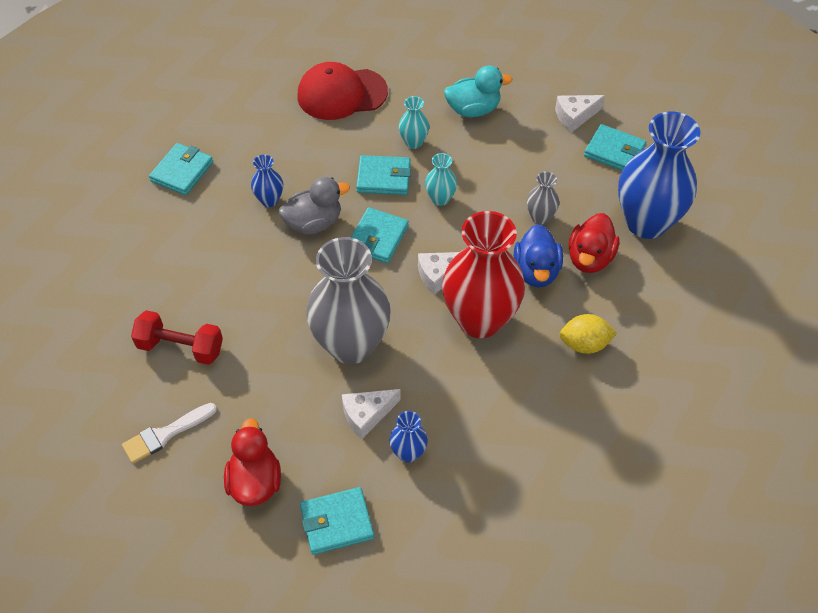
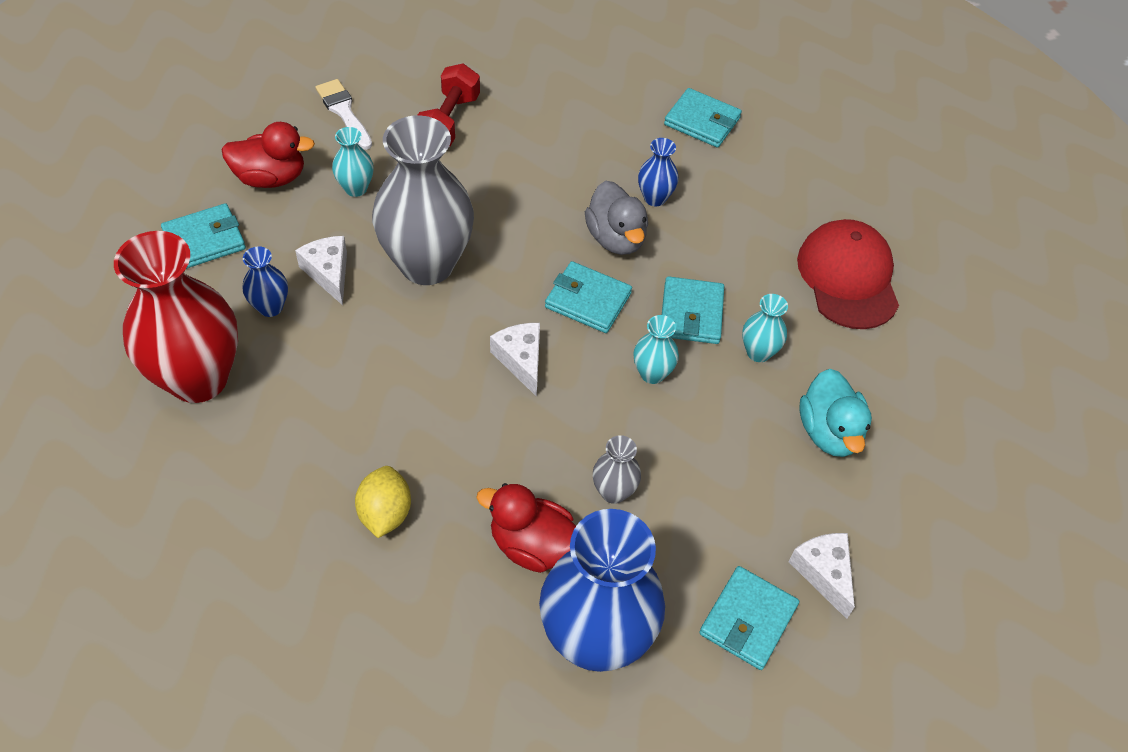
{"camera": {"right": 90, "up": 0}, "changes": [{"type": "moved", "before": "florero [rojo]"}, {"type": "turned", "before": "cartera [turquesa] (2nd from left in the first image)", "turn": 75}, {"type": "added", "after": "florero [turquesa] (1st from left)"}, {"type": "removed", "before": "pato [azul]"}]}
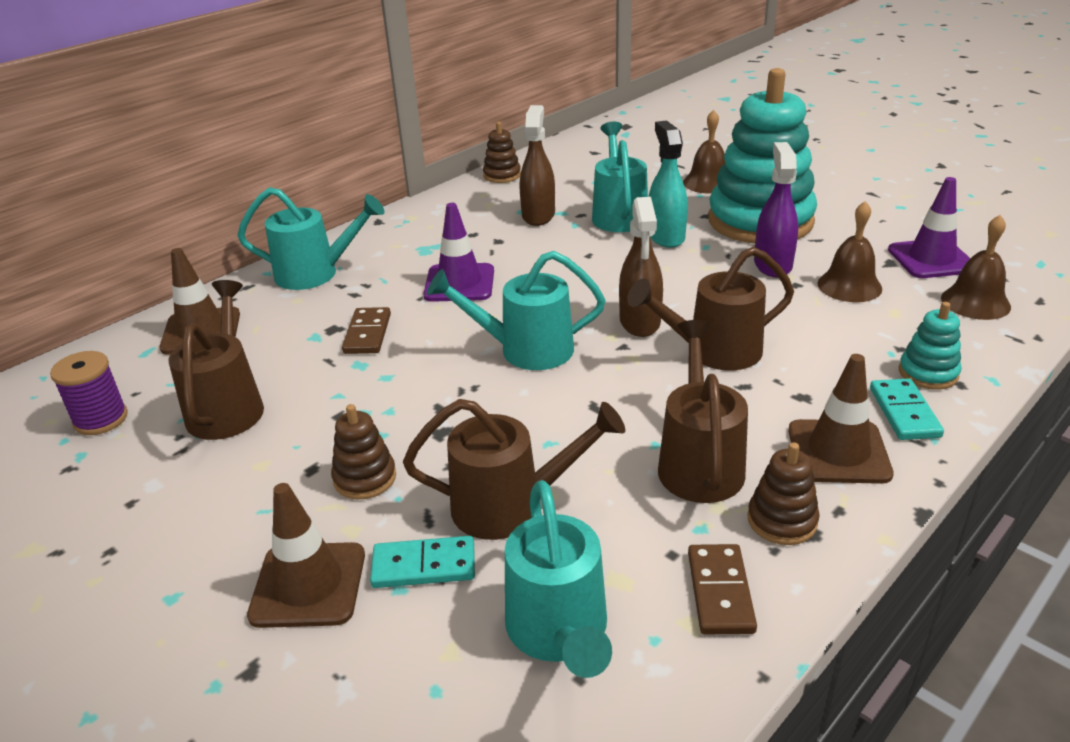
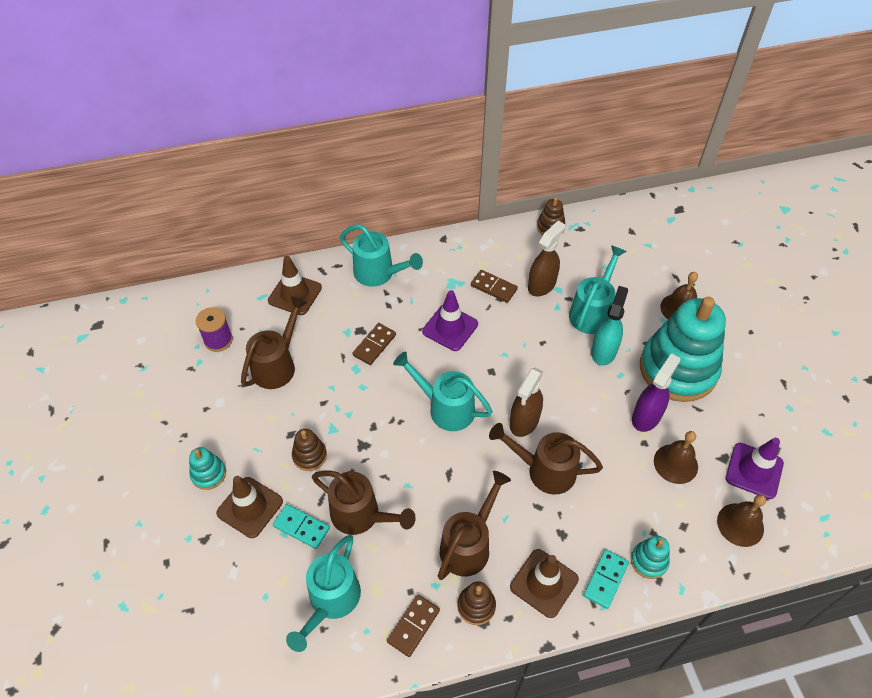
{"camera": {"right": 30, "up": 20}, "changes": [{"type": "added", "after": "juguete apilable [turquesa] (1st from left)"}, {"type": "added", "after": "ficha de dominó [marrón] (3rd from left)"}]}
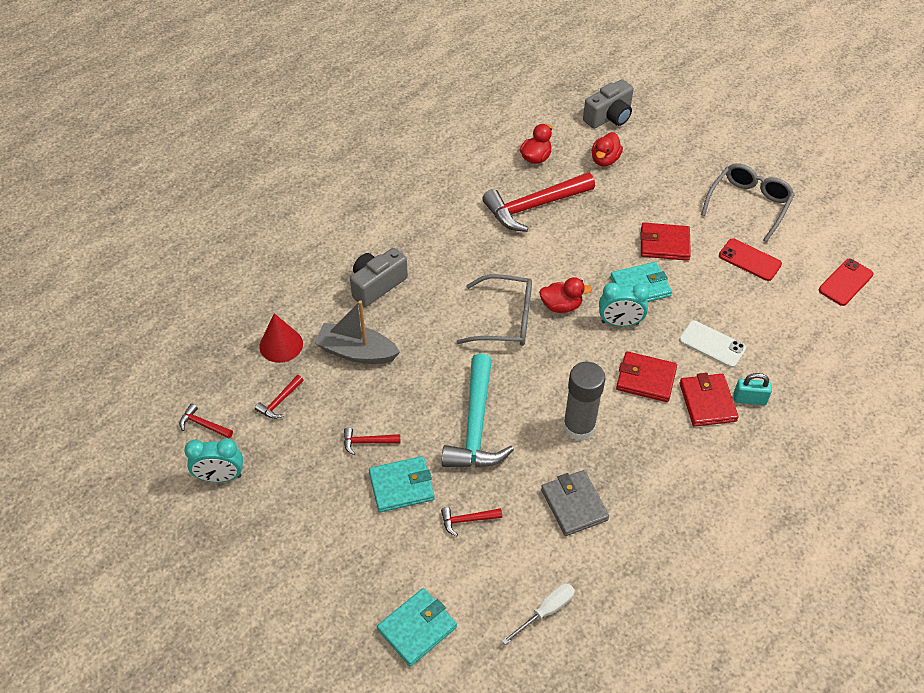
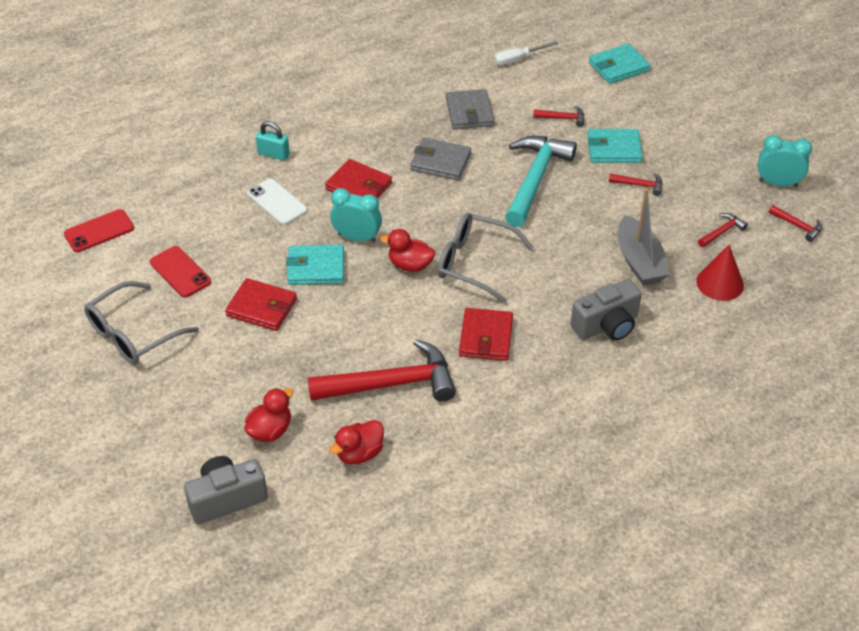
{"camera": {"right": -165, "up": -5}, "changes": [{"type": "replaced", "before": "barra de pegamento [gris]", "after": "cartera [gris] (1st from left)"}, {"type": "moved", "before": "cartera [rojo] (3rd from left)"}, {"type": "turned", "before": "barco [gris]", "turn": 45}]}
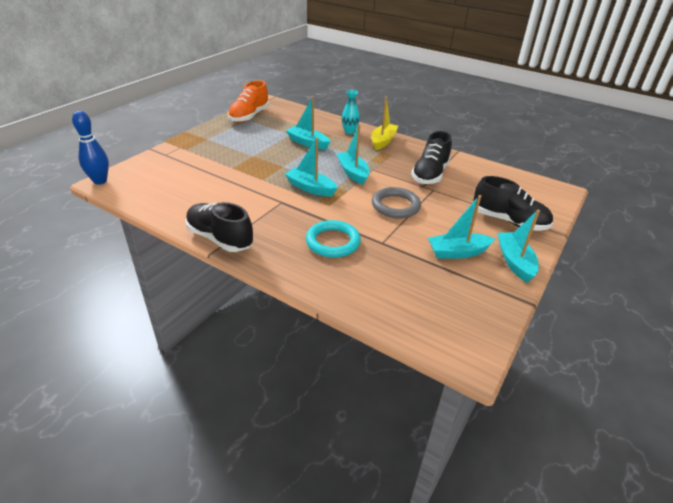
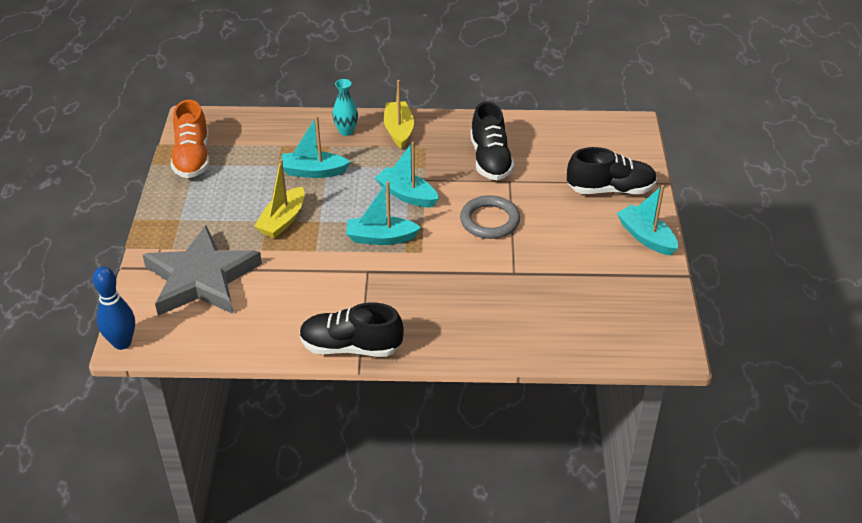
{"camera": {"right": -30, "up": 5}, "changes": [{"type": "added", "after": "estrella [gris]"}, {"type": "added", "after": "barco [amarillo] (1st from left)"}, {"type": "removed", "before": "anillo [turquesa]"}, {"type": "removed", "before": "barco [turquesa] (4th from left)"}]}
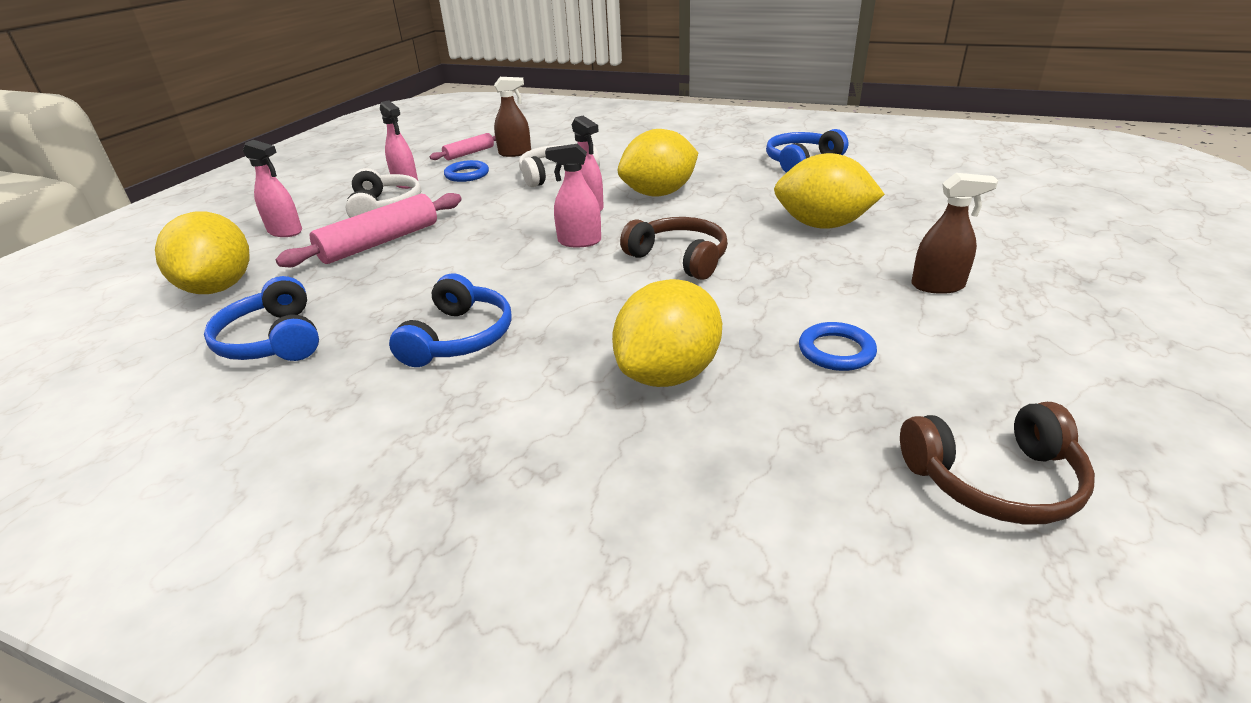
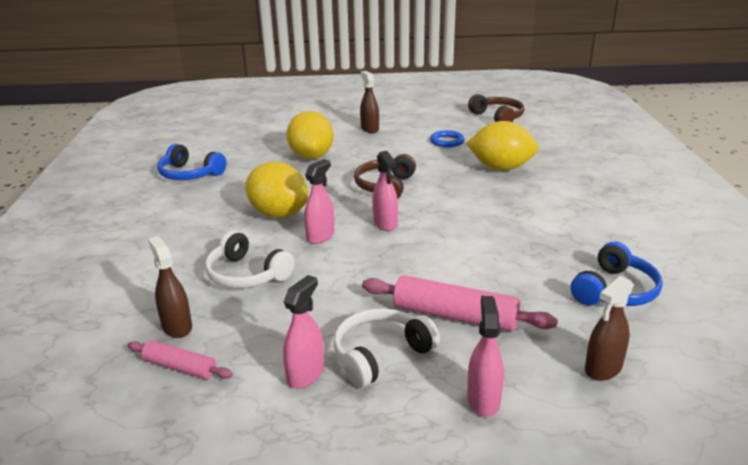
{"camera": {"right": -115, "up": -5}, "changes": [{"type": "replaced", "before": "limón [amarillo] (1st from left)", "after": "pulverizador [marrón] (3rd from left)"}, {"type": "removed", "before": "auriculares [azul] (2nd from left)"}, {"type": "removed", "before": "anillo [azul] (1st from left)"}]}
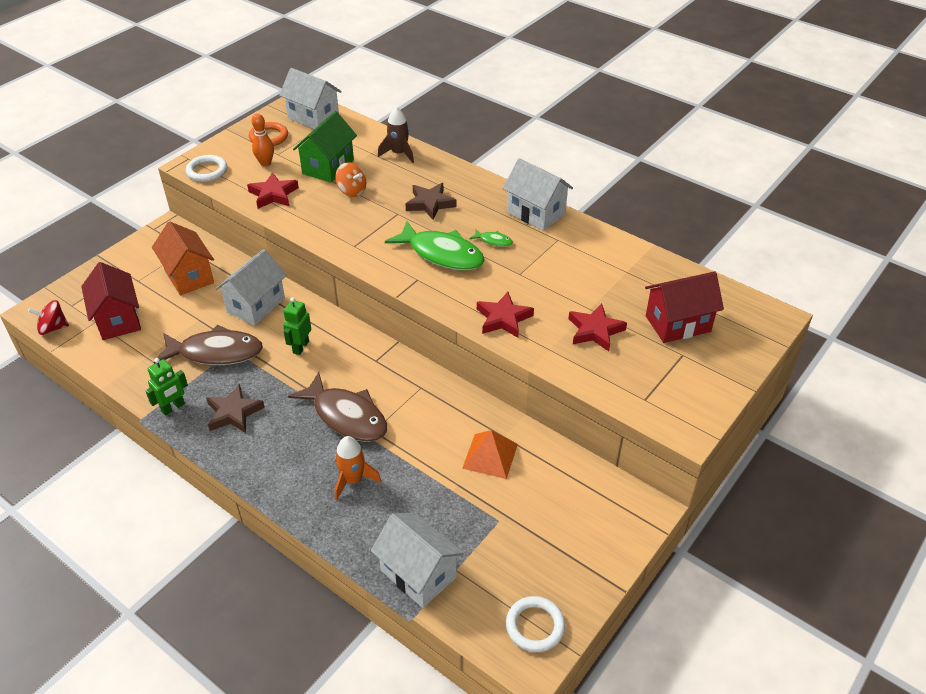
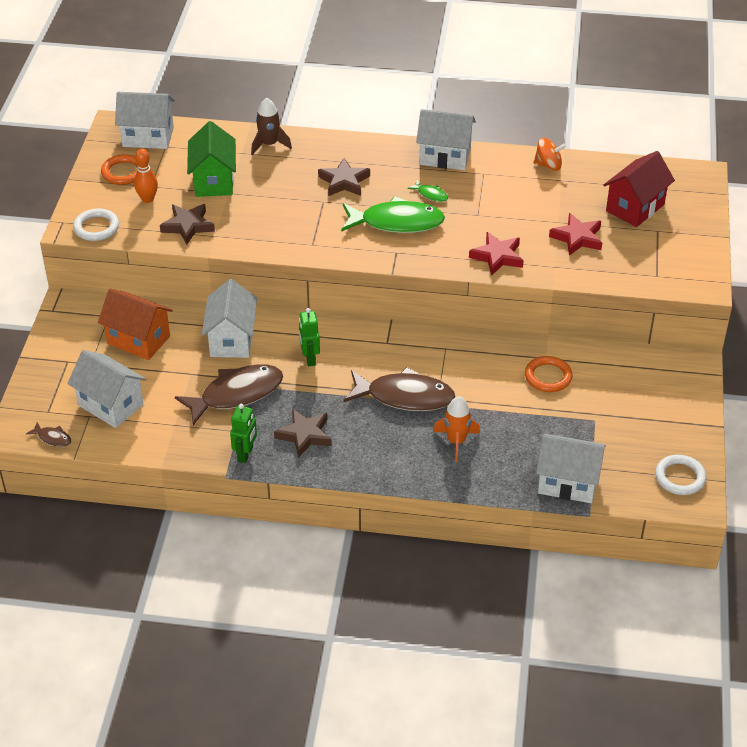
{"camera": {"right": -30, "up": 0}, "changes": [{"type": "replaced", "before": "peonza [rojo]", "after": "pez [marrón] (1st from left)"}, {"type": "recoloured", "before": "casa [rojo] (1st from left)", "after": "casa [blanco] (1st from left)"}, {"type": "recoloured", "before": "estrella [rojo] (1st from left)", "after": "estrella [marrón] (1st from left)"}, {"type": "turned", "before": "pez [verde] (2nd from left)", "turn": 45}, {"type": "replaced", "before": "pirámide [naranja]", "after": "anillo [naranja] (2nd from left)"}, {"type": "moved", "before": "peonza [naranja]"}]}
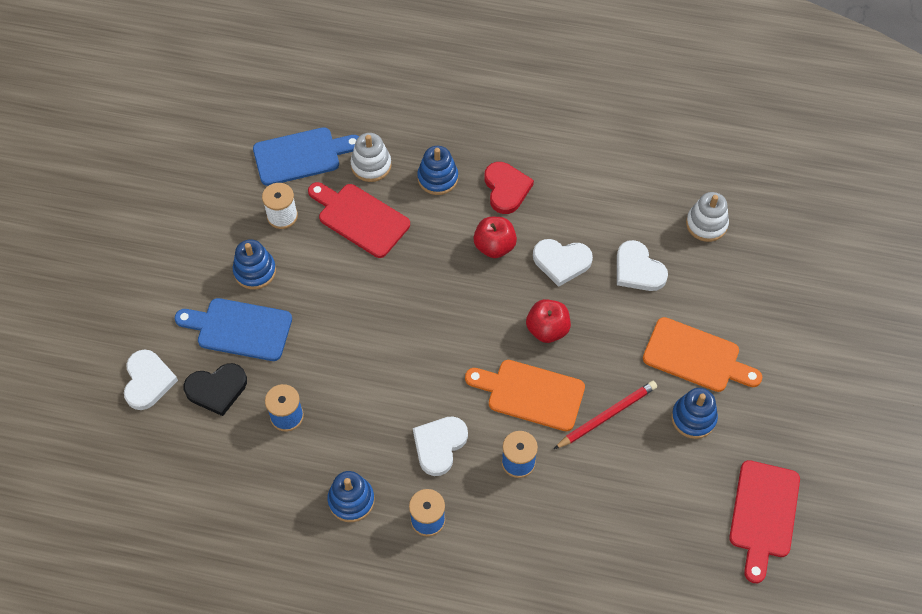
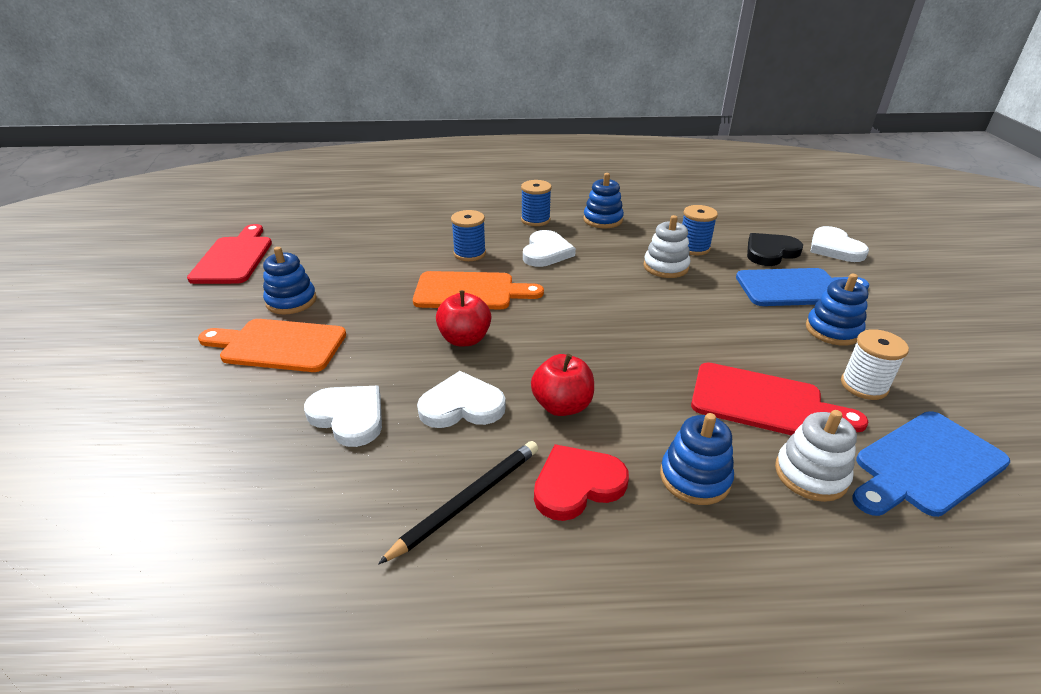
{"camera": {"right": 165, "up": -25}, "changes": [{"type": "added", "after": "lápiz [negro]"}, {"type": "turned", "before": "corazón [rojo]", "turn": 90}, {"type": "moved", "before": "juguete apilable [blanco] (2nd from left in the first image)", "after": "juguete apilable [blanco] (1st from left)"}, {"type": "removed", "before": "lápiz [rojo]"}]}
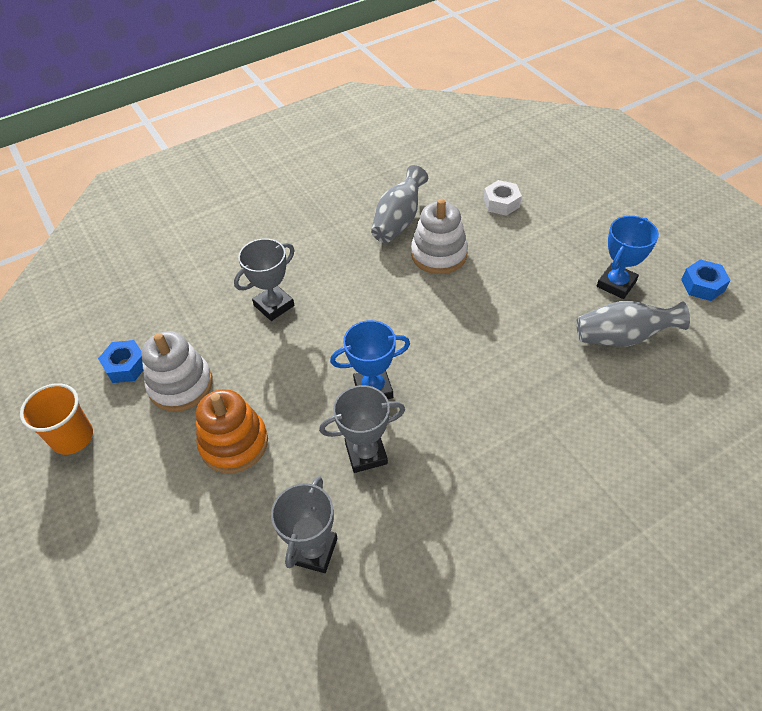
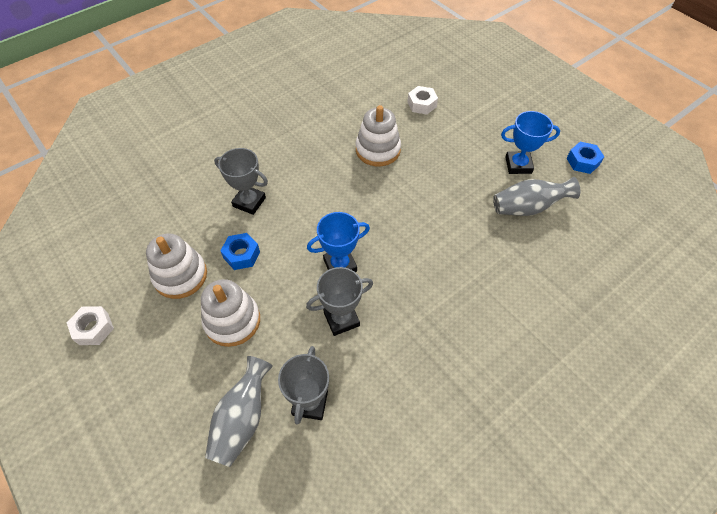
{"camera": {"right": -10, "up": 5}, "changes": [{"type": "replaced", "before": "vaso [naranja]", "after": "tuerca [blanco] (1st from left)"}, {"type": "recoloured", "before": "juguete apilable [naranja]", "after": "juguete apilable [blanco] (2nd from left)"}, {"type": "moved", "before": "florero [gris] (1st from left)"}, {"type": "turned", "before": "trofeo [gris] (1st from left)", "turn": 75}, {"type": "moved", "before": "tuerca [azul] (1st from left)"}, {"type": "turned", "before": "trofeo [azul] (2nd from left)", "turn": 60}]}
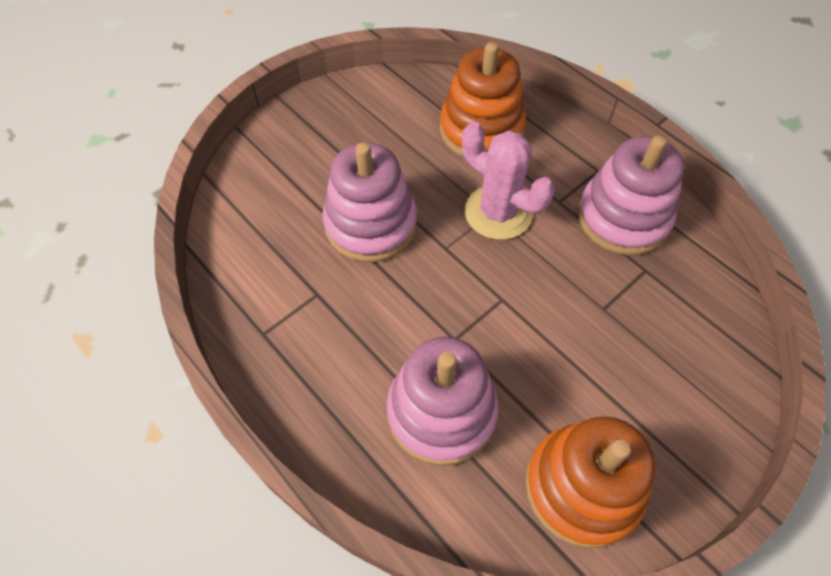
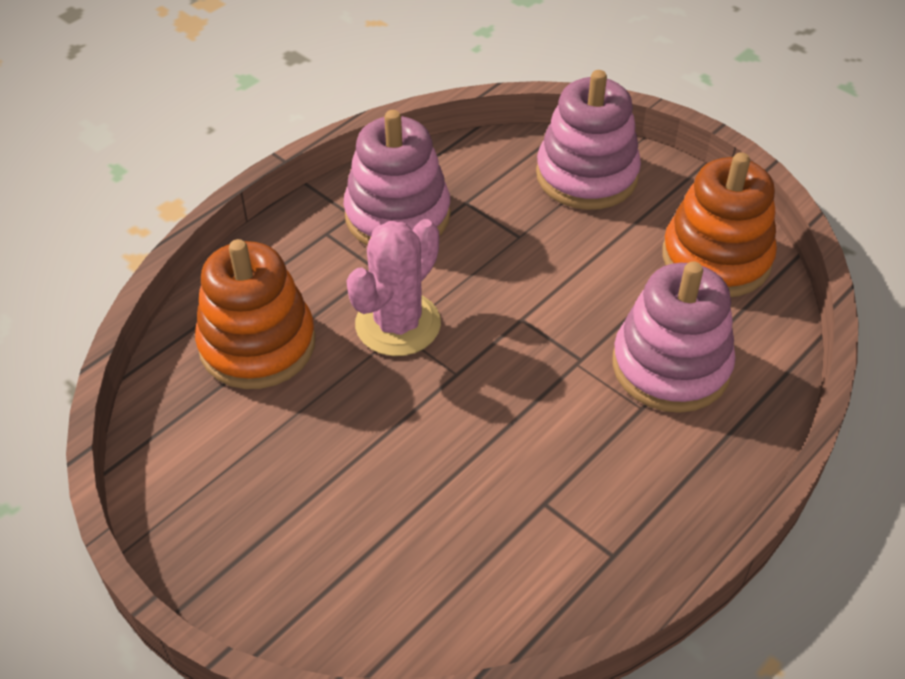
{"camera": {"right": -95, "up": -10}, "changes": [{"type": "moved", "before": "juguete apilable [rosa] (1st from left in the first image)", "after": "juguete apilable [rosa] (2nd from left)"}]}
